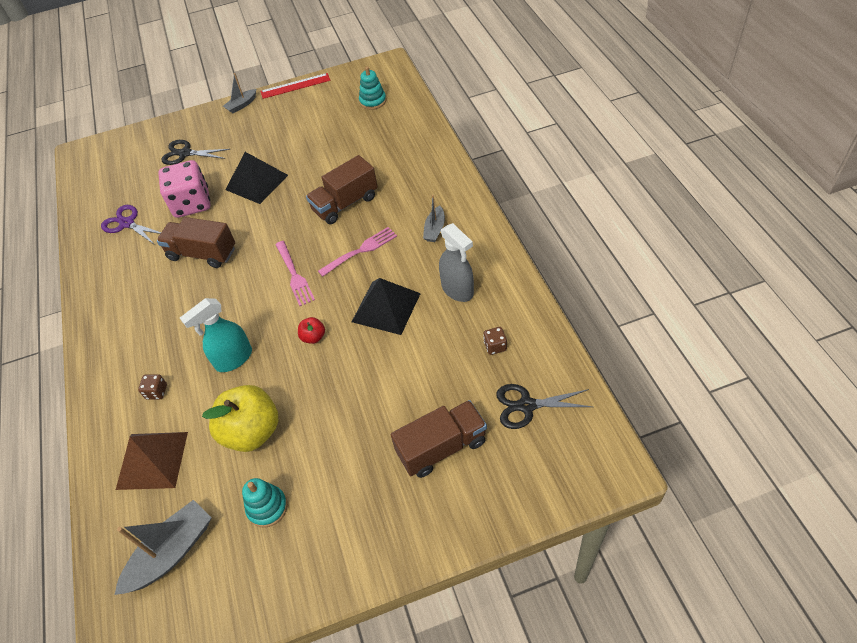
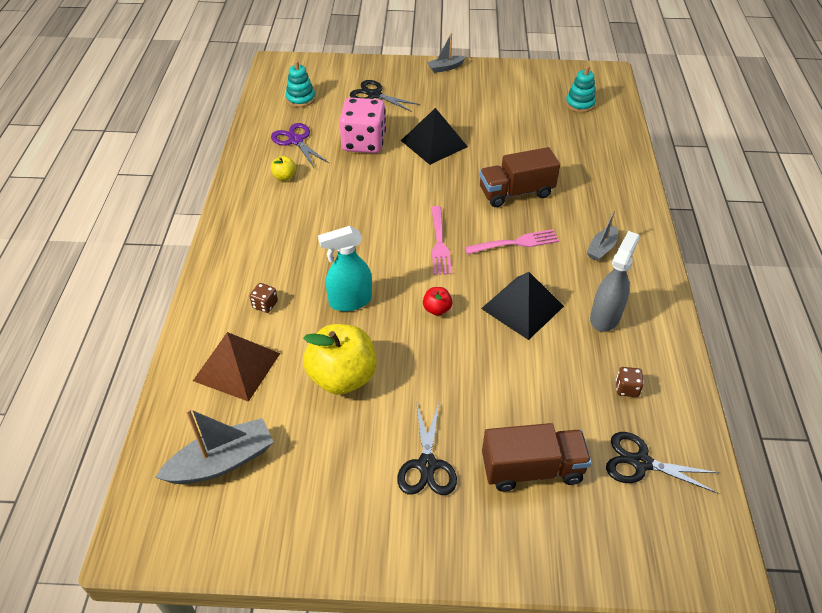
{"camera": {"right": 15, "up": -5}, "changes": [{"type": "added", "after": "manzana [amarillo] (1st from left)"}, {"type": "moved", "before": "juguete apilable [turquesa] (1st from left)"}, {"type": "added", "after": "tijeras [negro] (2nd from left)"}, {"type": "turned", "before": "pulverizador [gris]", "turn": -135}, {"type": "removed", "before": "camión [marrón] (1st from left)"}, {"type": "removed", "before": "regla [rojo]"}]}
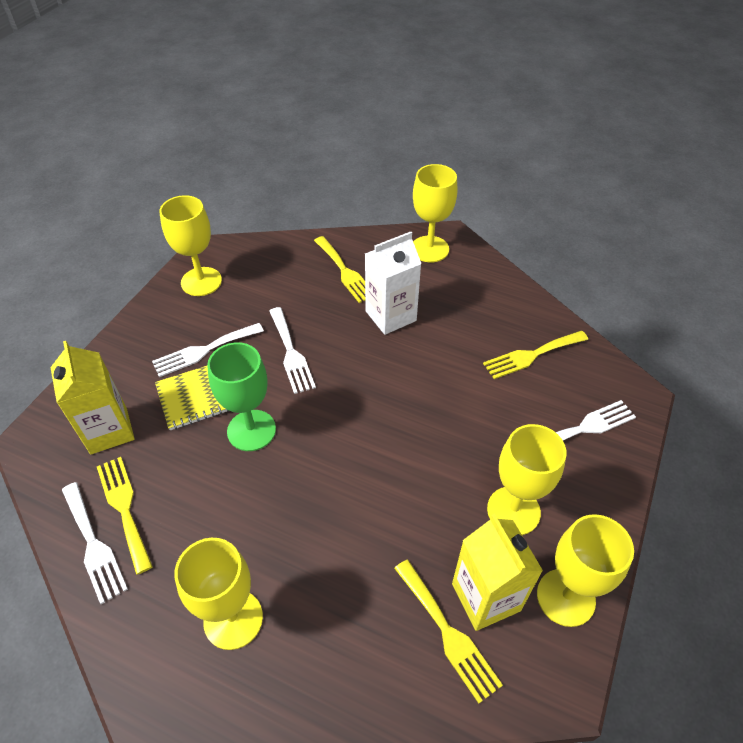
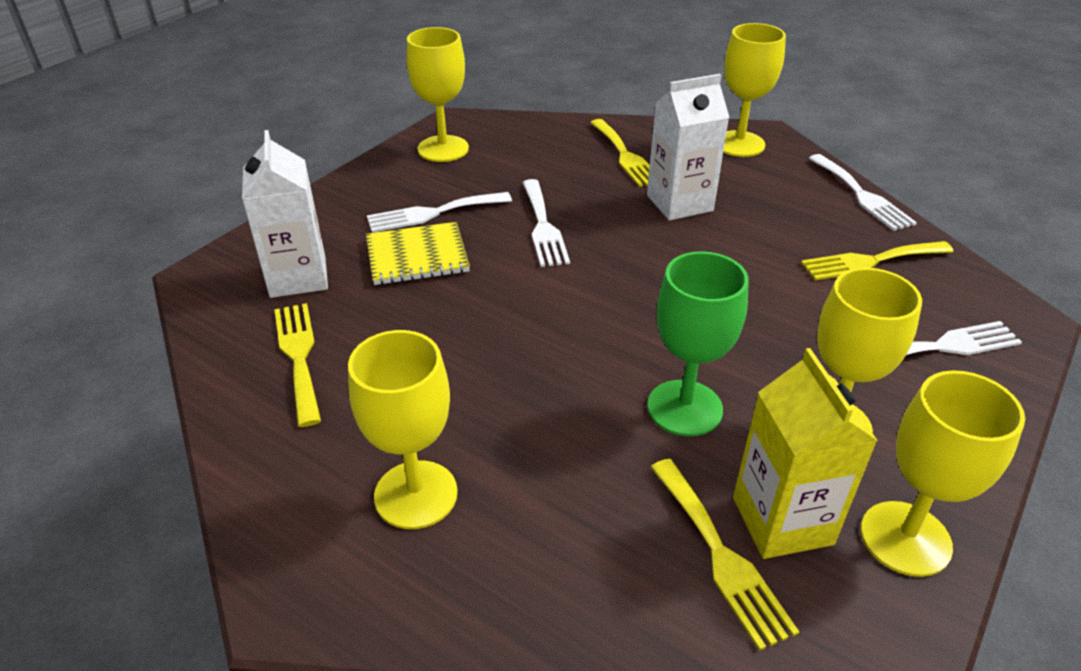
{"camera": {"right": 10, "up": -10}, "changes": [{"type": "recoloured", "before": "cartón de leche [amarillo] (1st from left)", "after": "cartón de leche [blanco] (1st from left)"}, {"type": "moved", "before": "copa [verde]"}, {"type": "moved", "before": "tenedor [blanco] (1st from left in the first image)", "after": "tenedor [blanco] (3rd from left)"}]}
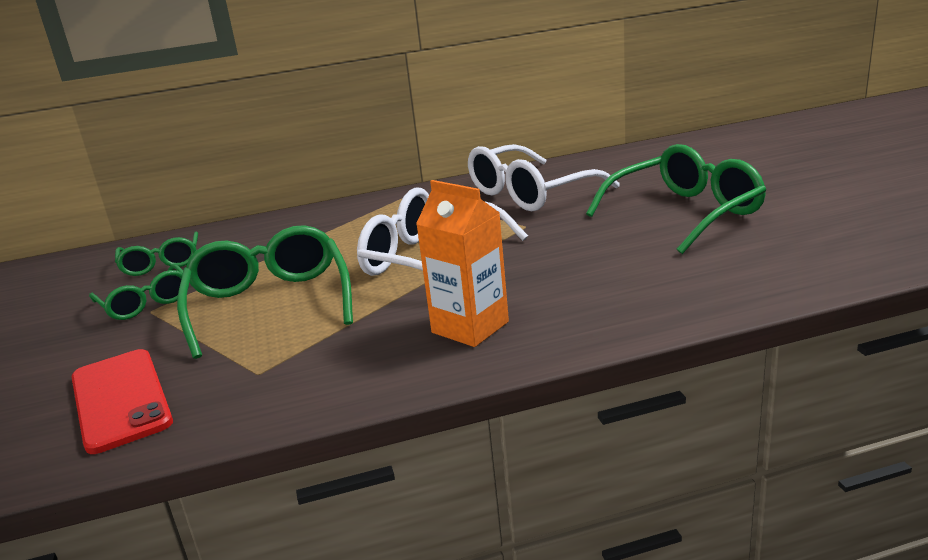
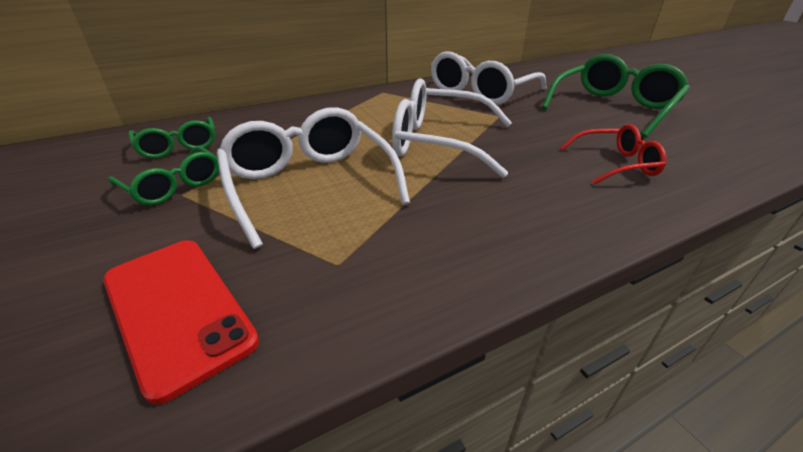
{"camera": {"right": -15, "up": 10}, "changes": [{"type": "recoloured", "before": "gafas [verde] (3rd from left)", "after": "gafas [blanco] (1st from left)"}, {"type": "added", "after": "gafas [rojo]"}, {"type": "removed", "before": "cartón de leche [naranja]"}]}
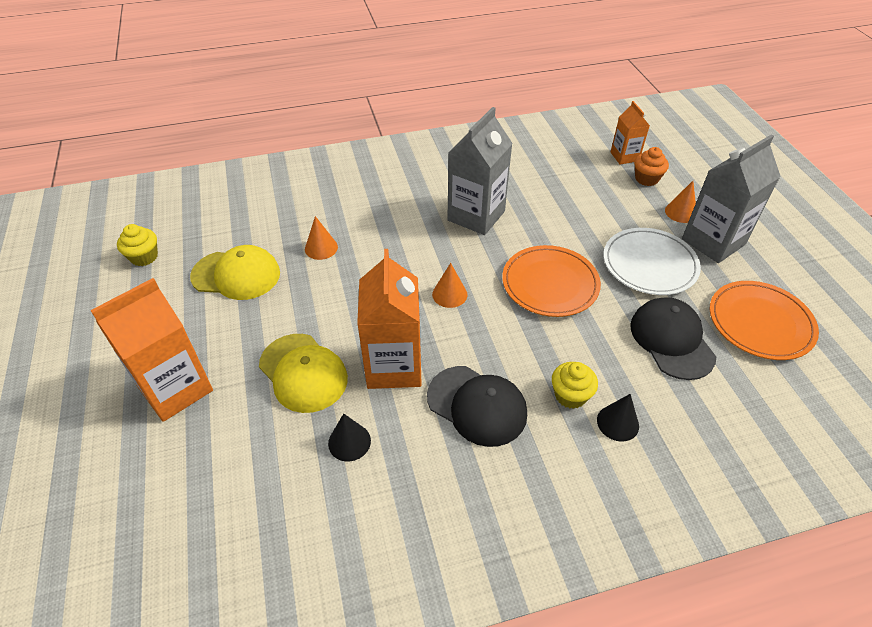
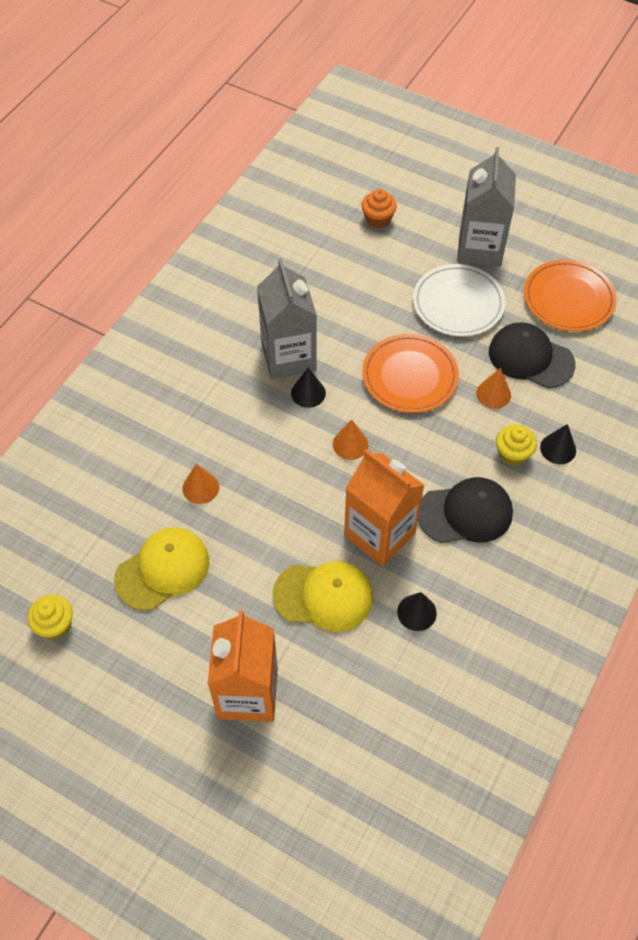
{"camera": {"right": -45, "up": 10}, "changes": [{"type": "added", "after": "cono [negro] (1st from left)"}, {"type": "moved", "before": "cono [naranja] (3rd from left)"}, {"type": "removed", "before": "cartón de leche [naranja] (3rd from left)"}]}
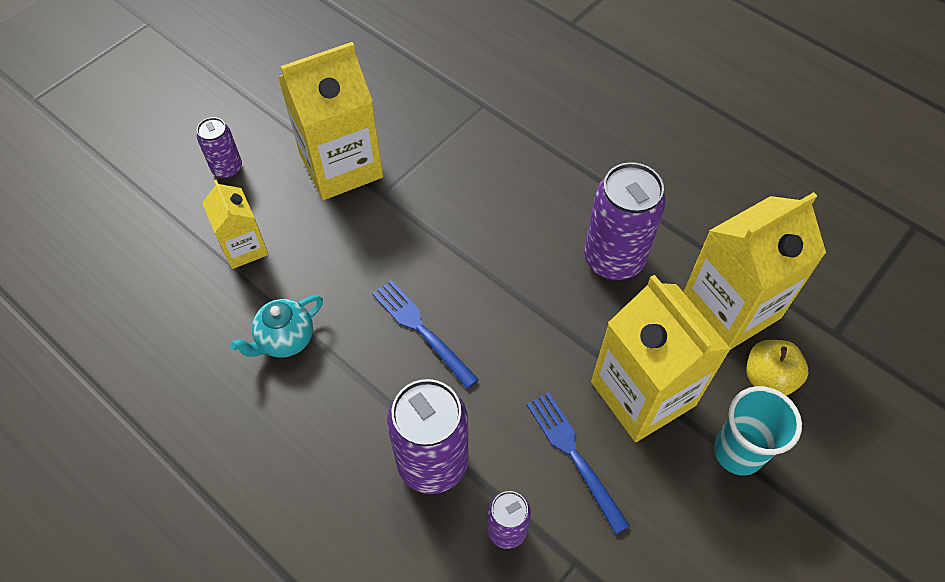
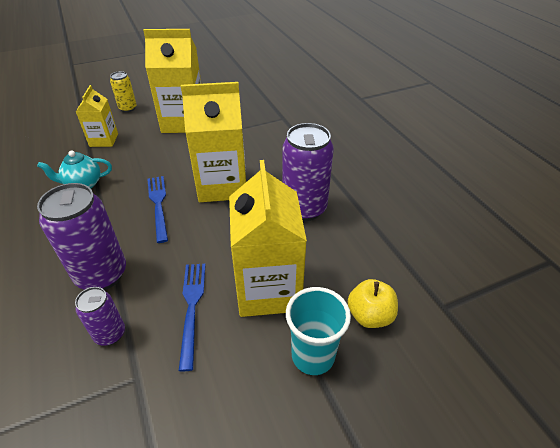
{"camera": {"right": 25, "up": -15}, "changes": [{"type": "recoloured", "before": "lata [morado] (1st from left)", "after": "lata [amarillo]"}, {"type": "moved", "before": "cartón de leche [amarillo] (4th from left in the first image)", "after": "cartón de leche [amarillo] (3rd from left)"}]}
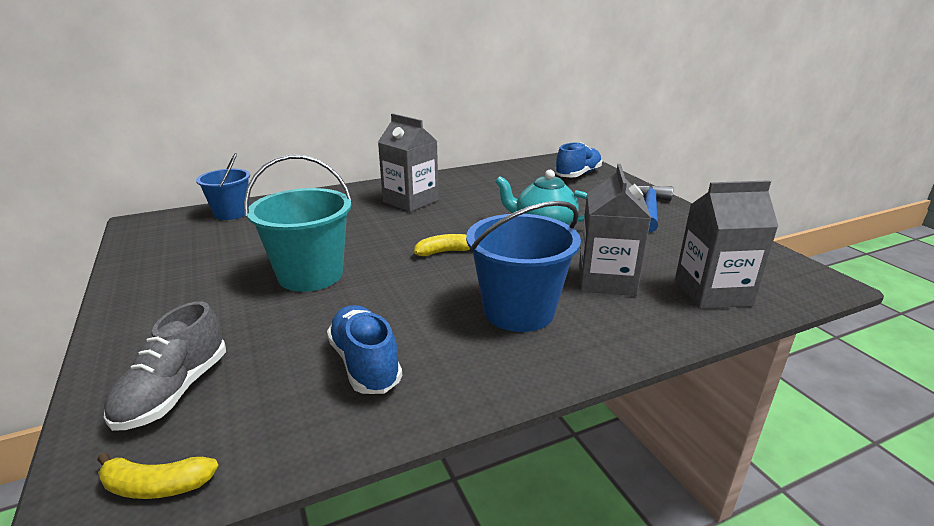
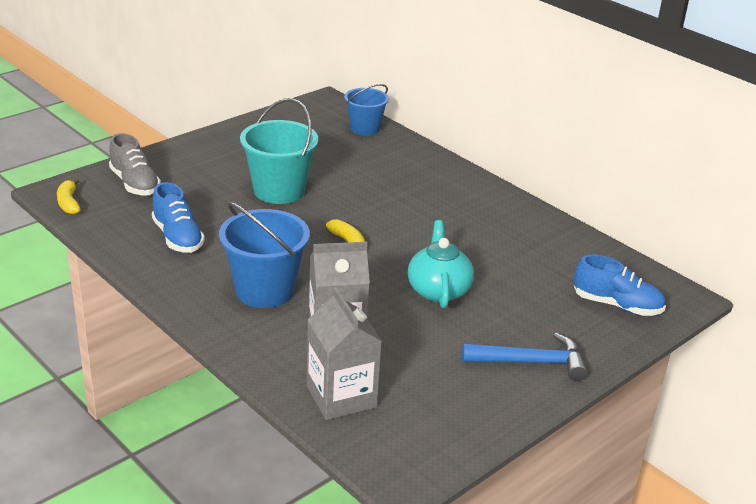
{"camera": {"right": 70, "up": 5}, "changes": [{"type": "turned", "before": "zapato [gris]", "turn": -120}, {"type": "turned", "before": "zapato [azul] (1st from left)", "turn": 105}, {"type": "removed", "before": "cartón de leche [gris] (1st from left)"}]}
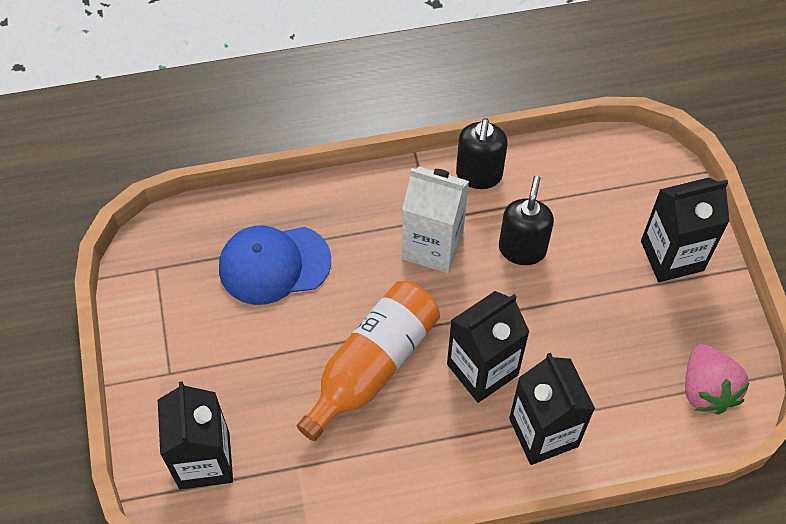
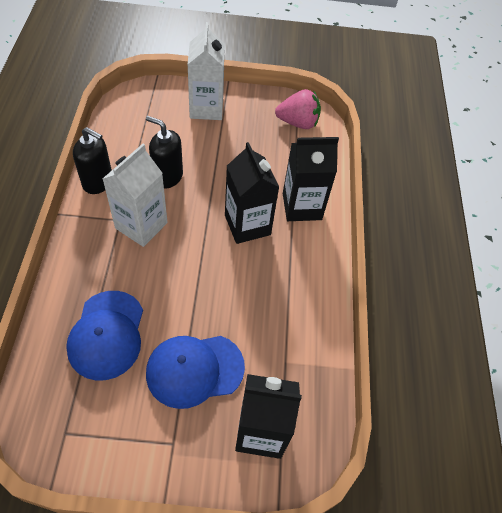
{"camera": {"right": -80, "up": -5}, "changes": [{"type": "added", "after": "gorra [azul] (2nd from left)"}, {"type": "recoloured", "before": "cartón de leche [negro] (4th from left)", "after": "cartón de leche [blanco] (2nd from left)"}, {"type": "removed", "before": "botella [naranja]"}]}
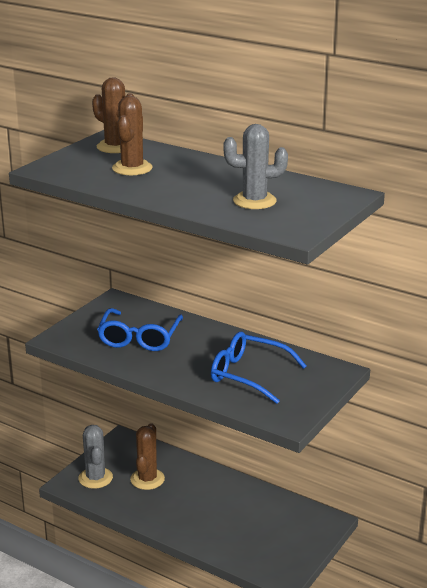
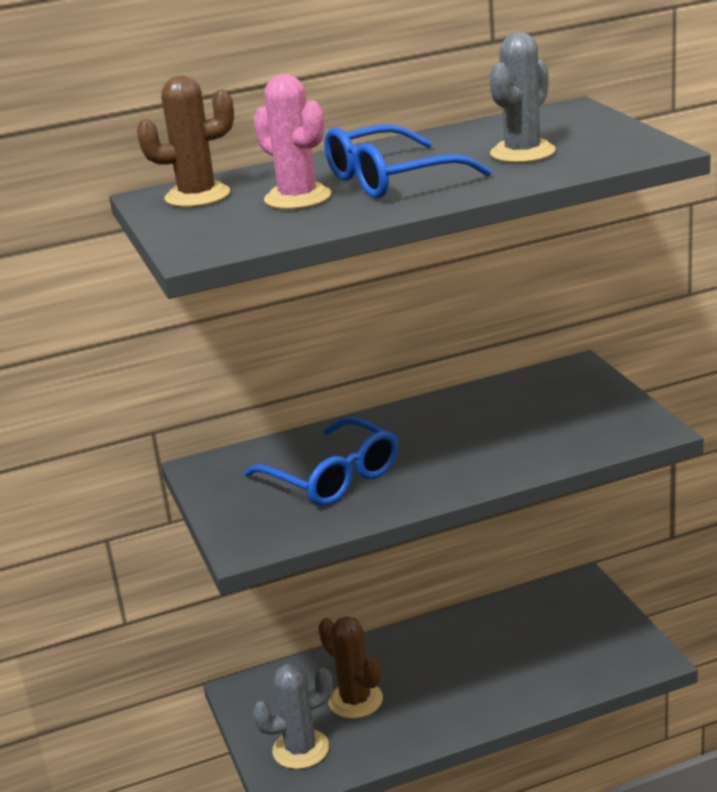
{"camera": {"right": -50, "up": 0}, "changes": [{"type": "turned", "before": "cactus [gris] (1st from left)", "turn": -45}, {"type": "recoloured", "before": "cactus [marrón] (2nd from left)", "after": "cactus [rosa]"}, {"type": "moved", "before": "gafas [azul] (2nd from left)"}]}
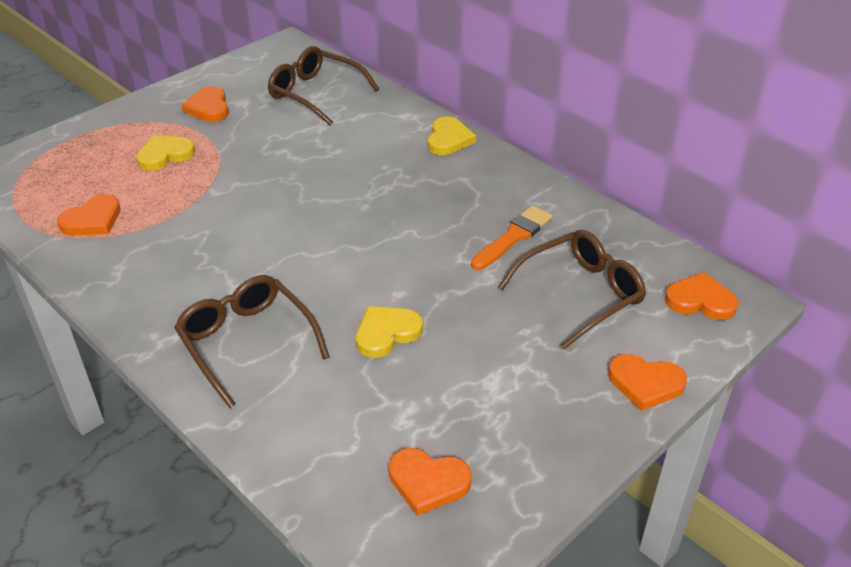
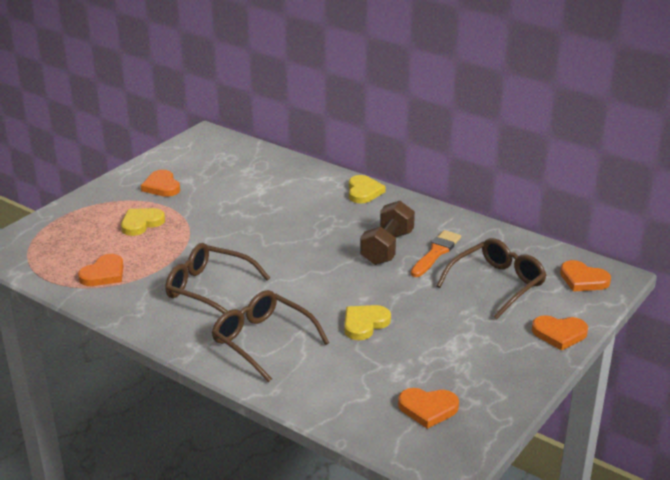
{"camera": {"right": -10, "up": -10}, "changes": [{"type": "moved", "before": "gafas [marrón] (2nd from left in the first image)", "after": "gafas [marrón] (1st from left)"}, {"type": "added", "after": "mancuerna [marrón]"}, {"type": "turned", "before": "corazón [naranja] (5th from left)", "turn": -150}]}
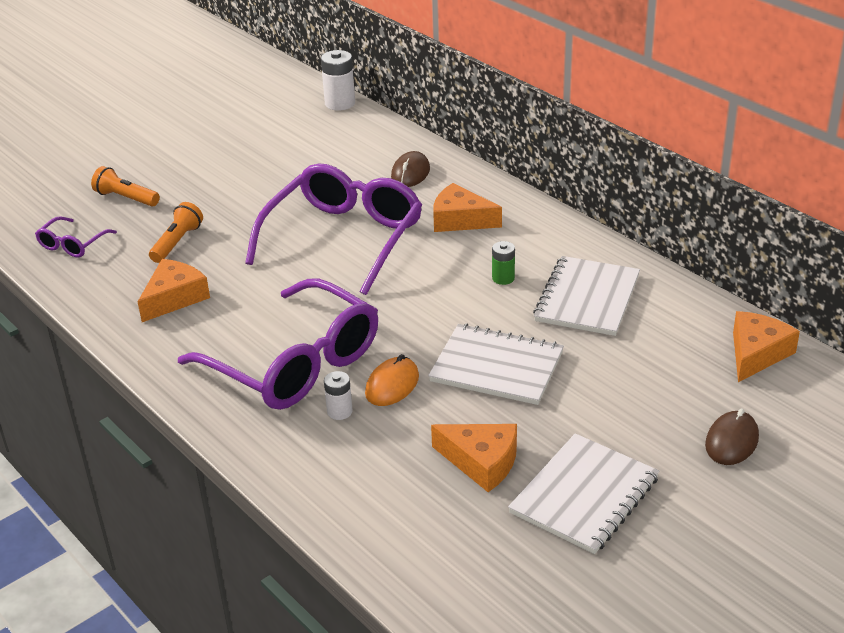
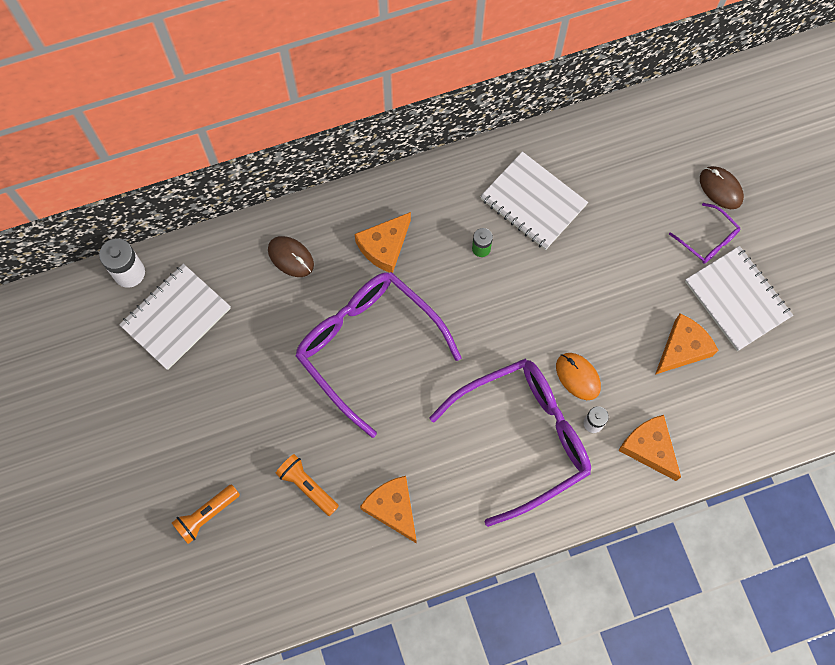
{"camera": {"right": -70, "up": 35}, "changes": [{"type": "moved", "before": "cuaderno [blanco] (1st from left)"}, {"type": "moved", "before": "queso [naranja] (4th from left in the first image)", "after": "queso [naranja] (3rd from left)"}, {"type": "moved", "before": "gafas [morado] (1st from left in the first image)", "after": "gafas [morado] (3rd from left)"}]}
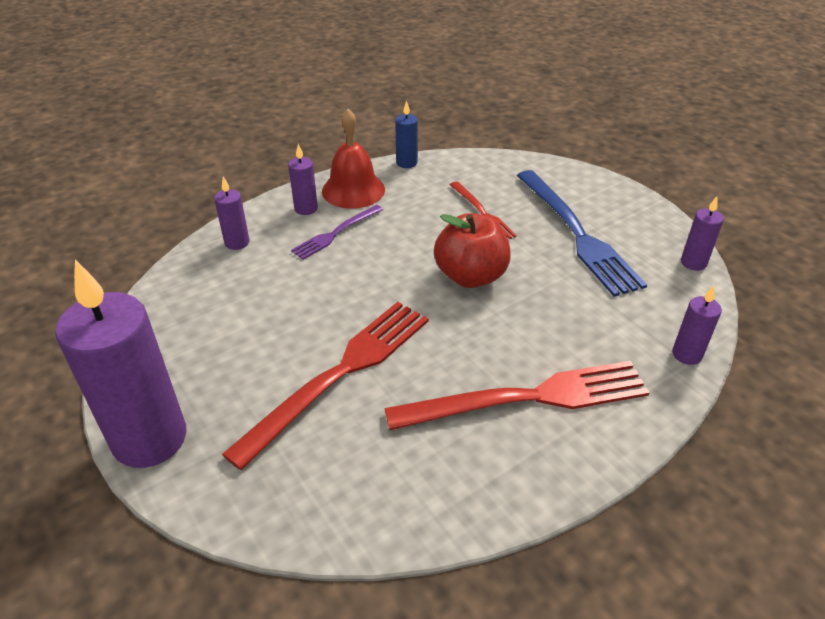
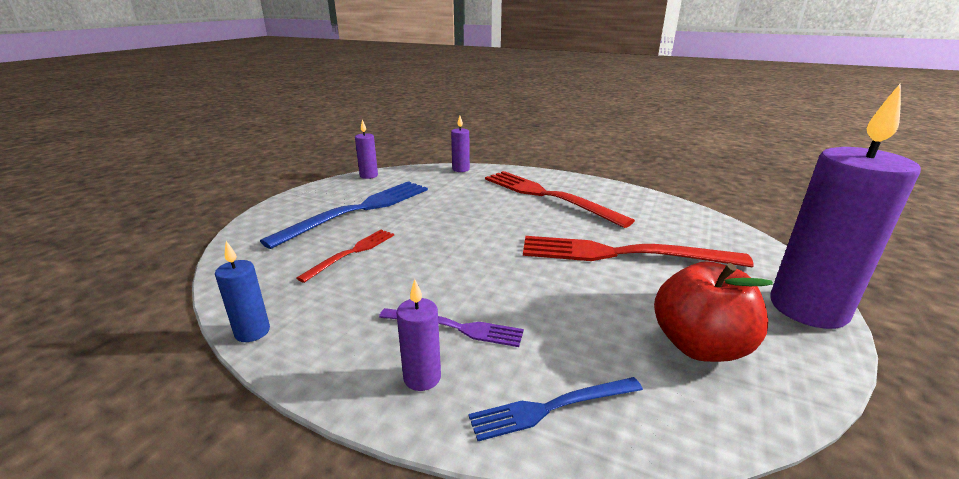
{"camera": {"right": -120, "up": -15}, "changes": [{"type": "replaced", "before": "vela [morado] (2nd from left)", "after": "tenedor [azul] (2nd from left)"}, {"type": "moved", "before": "manzana [rojo]"}, {"type": "removed", "before": "campana [rojo]"}]}
